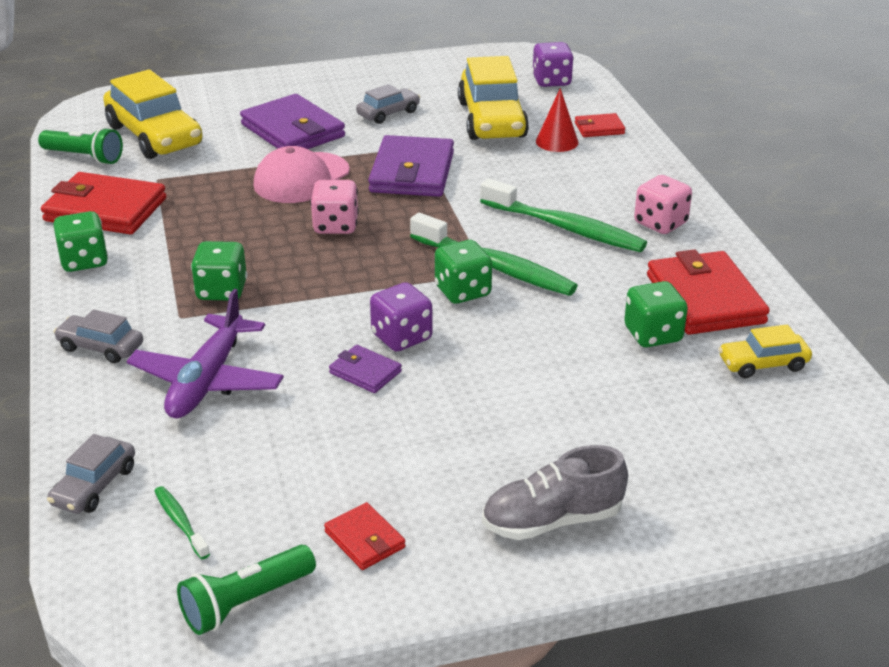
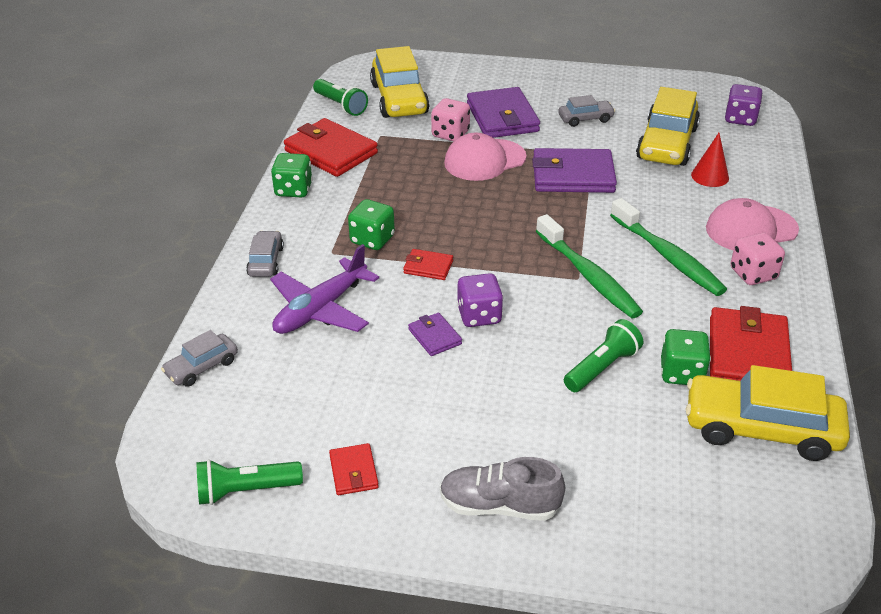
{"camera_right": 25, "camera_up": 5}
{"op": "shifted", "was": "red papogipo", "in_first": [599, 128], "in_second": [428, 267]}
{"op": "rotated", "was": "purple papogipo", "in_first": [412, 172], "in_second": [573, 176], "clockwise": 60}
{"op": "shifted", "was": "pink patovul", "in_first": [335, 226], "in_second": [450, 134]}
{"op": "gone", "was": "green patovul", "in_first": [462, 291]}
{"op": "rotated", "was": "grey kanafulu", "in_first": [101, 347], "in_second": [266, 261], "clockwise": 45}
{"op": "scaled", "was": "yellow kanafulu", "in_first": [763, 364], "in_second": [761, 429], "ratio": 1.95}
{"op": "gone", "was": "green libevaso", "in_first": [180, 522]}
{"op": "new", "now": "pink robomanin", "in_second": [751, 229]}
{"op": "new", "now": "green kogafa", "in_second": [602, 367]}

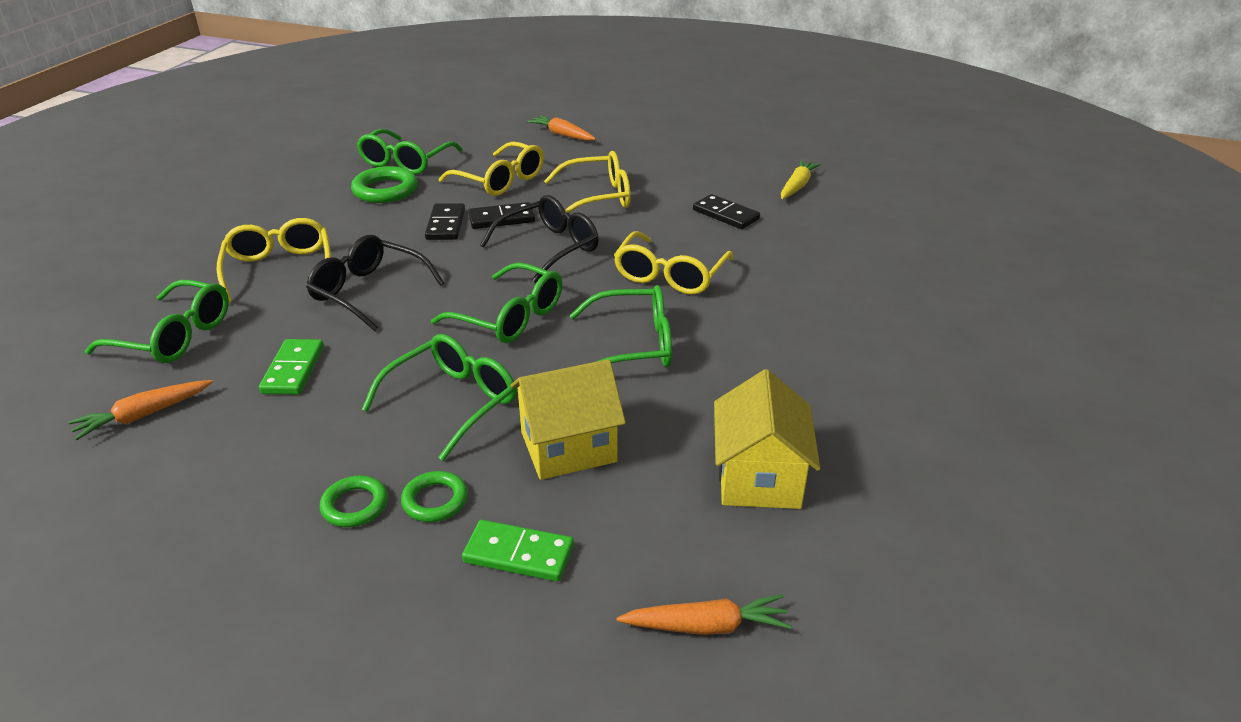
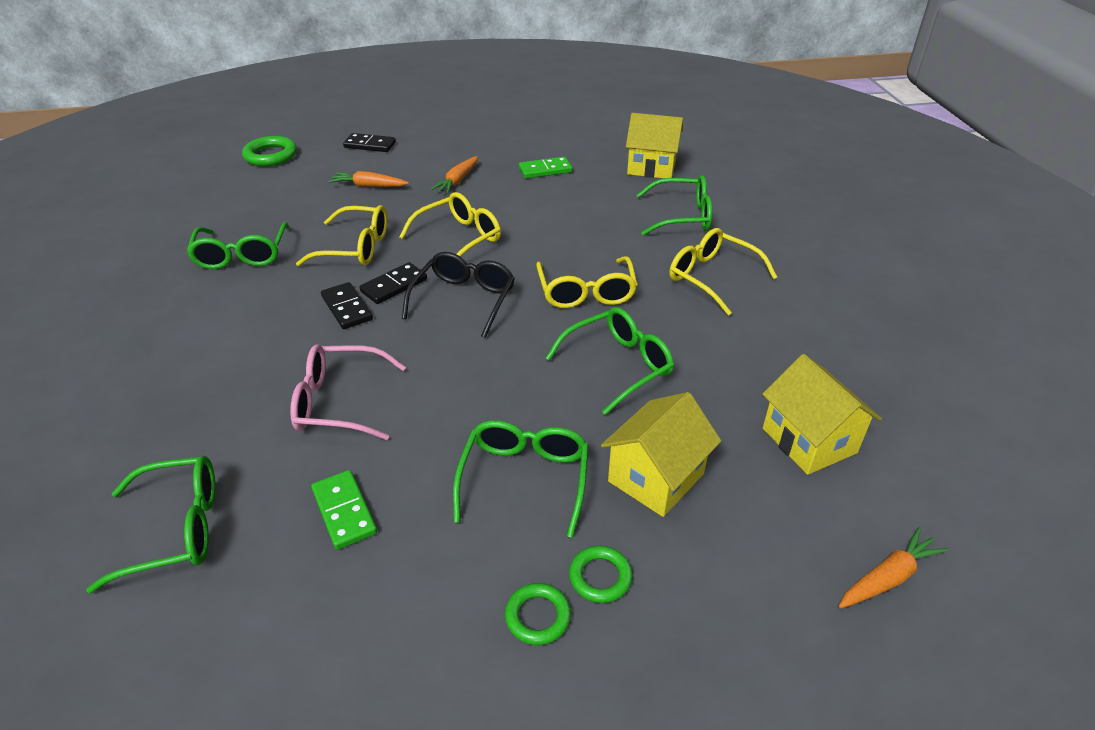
{"camera_right": -30, "camera_up": 5}
{"op": "gone", "was": "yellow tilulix", "in_first": [797, 186]}
{"op": "shifted", "was": "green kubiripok", "in_first": [385, 190], "in_second": [271, 156]}
{"op": "shifted", "was": "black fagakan", "in_first": [726, 215], "in_second": [370, 145]}
{"op": "shifted", "was": "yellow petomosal", "in_first": [280, 269], "in_second": [712, 278]}
{"op": "repainted", "was": "black petomosal", "now": "pink petomosal", "in_first": [369, 292], "in_second": [340, 402]}
{"op": "shifted", "was": "green petomosal", "in_first": [509, 317], "in_second": [681, 216]}
{"op": "shifted", "was": "orange tilulix", "in_first": [143, 415], "in_second": [458, 180]}
{"op": "shifted", "was": "green fagakan", "in_first": [518, 554], "in_second": [545, 170]}
{"op": "new", "now": "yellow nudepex", "in_second": [651, 167]}

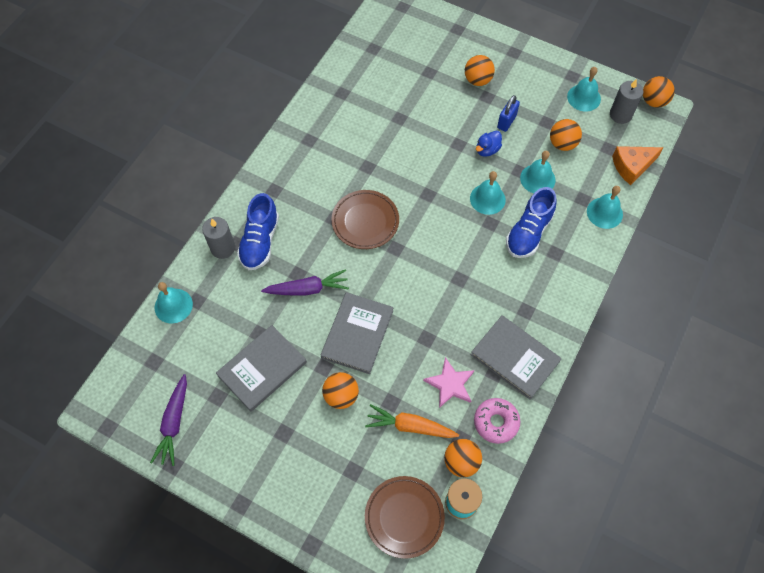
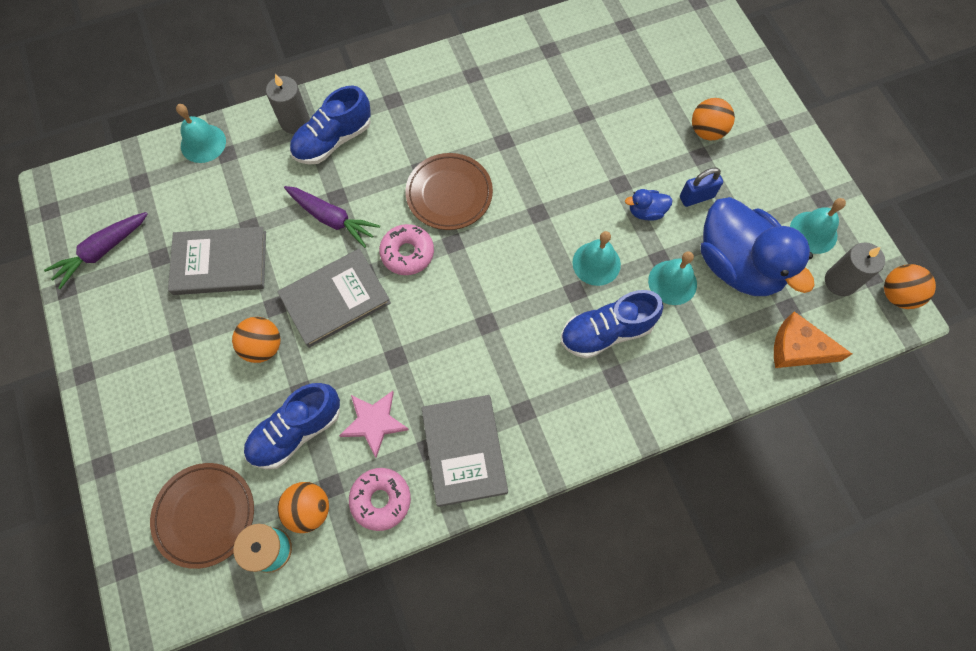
{"camera_right": 40, "camera_up": 5}
{"op": "swapped", "was": "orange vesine", "now": "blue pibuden", "in_first": [562, 144], "in_second": [738, 265]}
{"op": "gone", "was": "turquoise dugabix", "in_first": [604, 213]}
{"op": "swapped", "was": "orange tilulix", "now": "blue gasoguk", "in_first": [410, 426], "in_second": [296, 431]}
{"op": "new", "now": "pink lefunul", "in_second": [407, 253]}

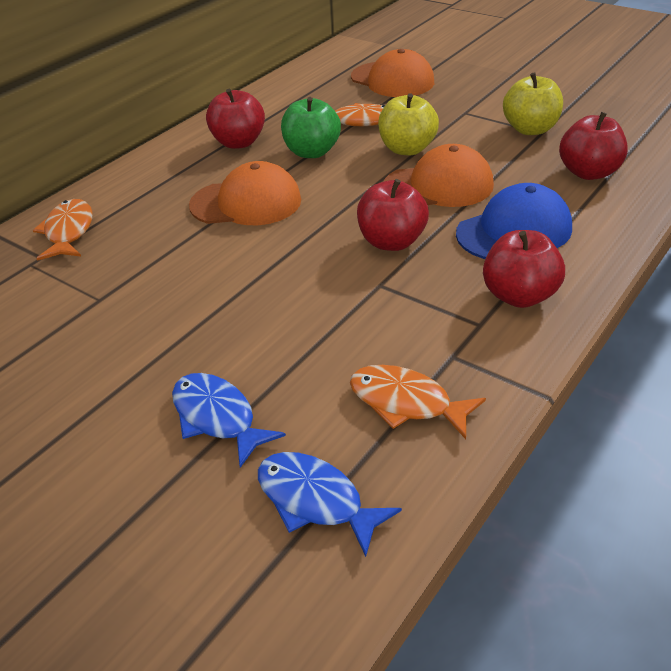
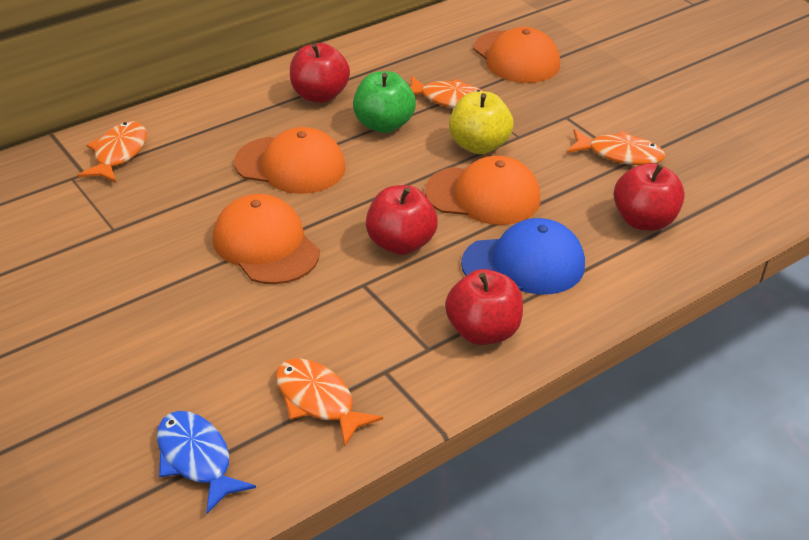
{"camera_right": 15, "camera_up": 0}
{"op": "swapped", "was": "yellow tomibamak", "now": "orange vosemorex", "in_first": [530, 129], "in_second": [619, 154]}
{"op": "gone", "was": "blue vosemorex", "in_first": [217, 418]}
{"op": "new", "now": "orange robomanin", "in_second": [265, 245]}

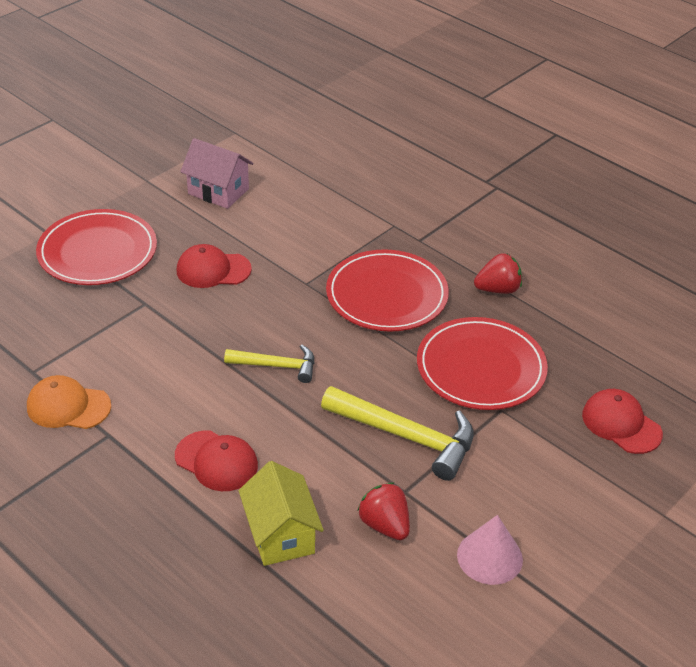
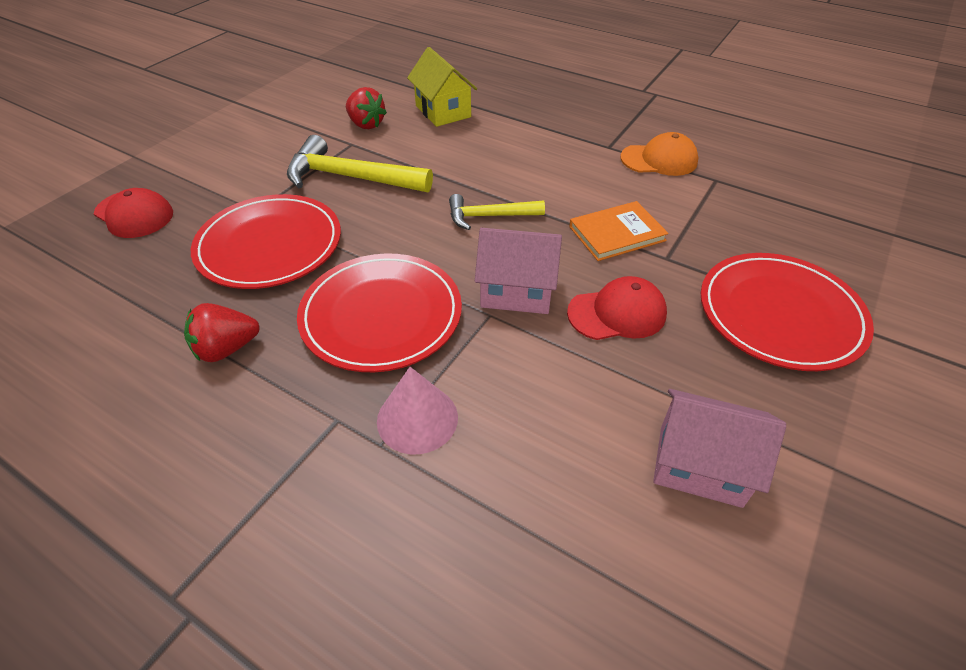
{"camera_right": 170, "camera_up": 5}
{"op": "gone", "was": "red robomanin", "in_first": [216, 461]}
{"op": "shifted", "was": "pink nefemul", "in_first": [489, 557], "in_second": [417, 419]}
{"op": "new", "now": "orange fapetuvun", "in_second": [617, 234]}
{"op": "new", "now": "pink nudepex", "in_second": [517, 292]}

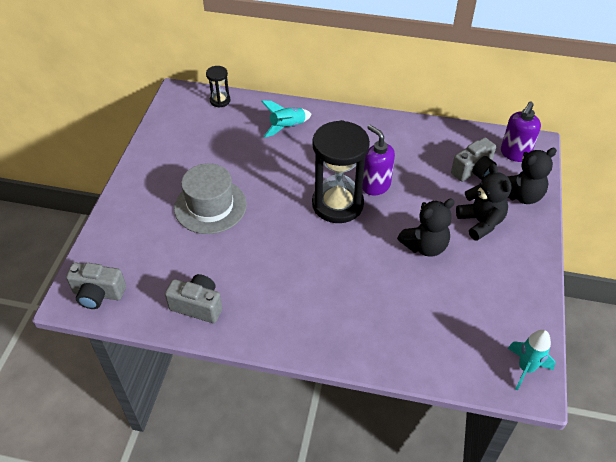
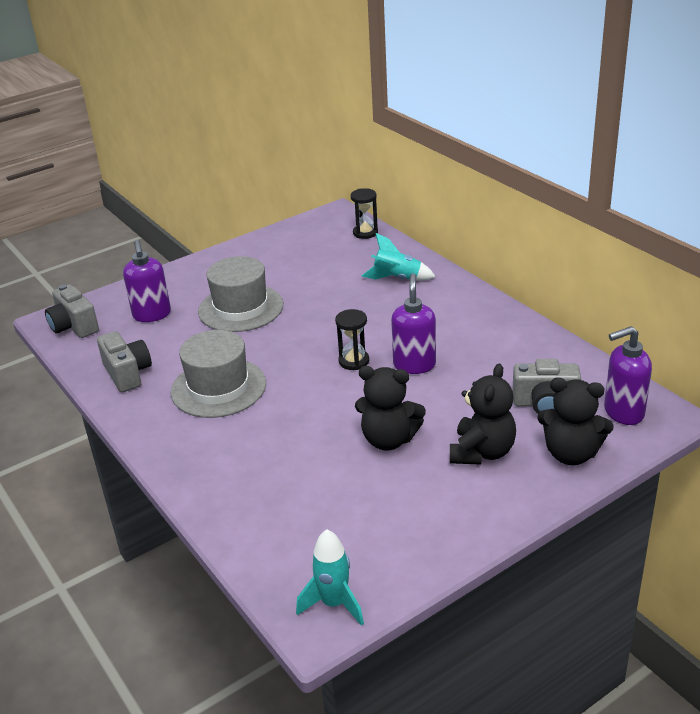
{"camera_right": 45, "camera_up": -15}
{"op": "scaled", "was": "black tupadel", "in_first": [337, 204], "in_second": [354, 361], "ratio": 0.46}
{"op": "new", "now": "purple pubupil", "in_second": [152, 315]}
{"op": "new", "now": "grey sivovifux", "in_second": [218, 388]}

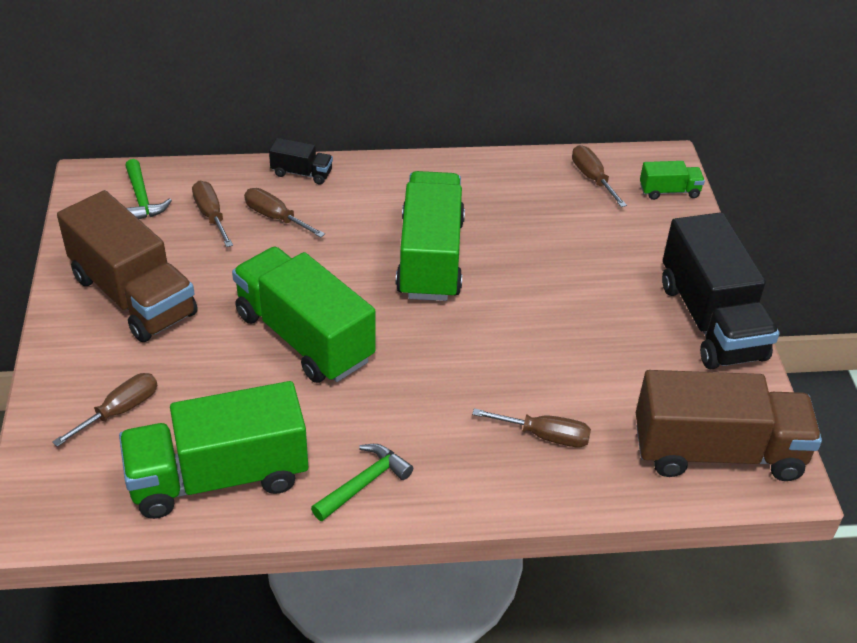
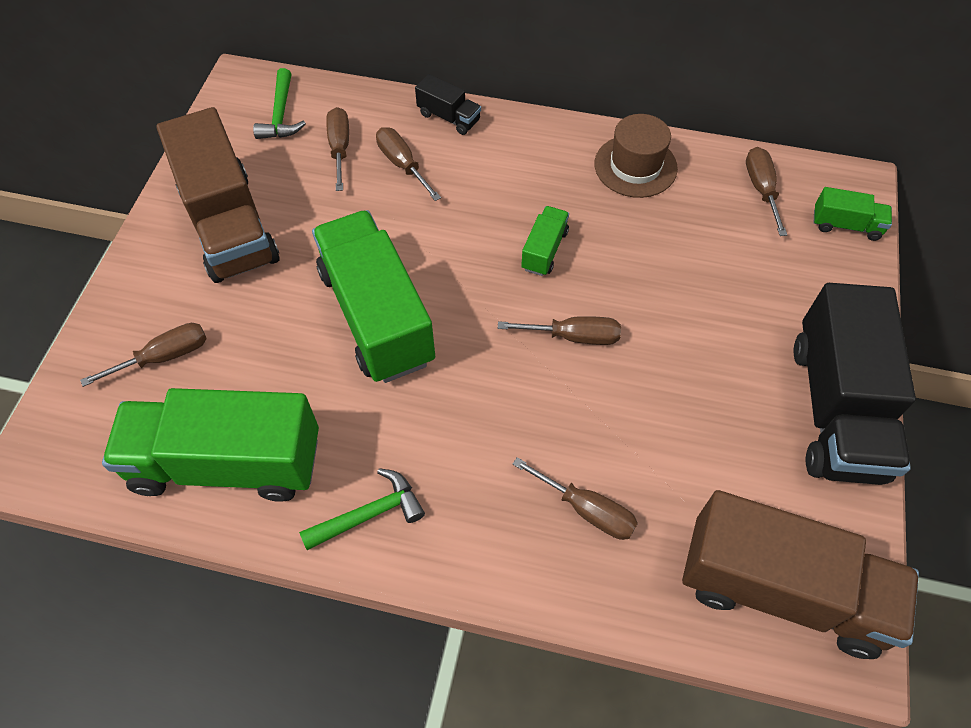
{"camera_right": 20, "camera_up": 15}
{"op": "scaled", "was": "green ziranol", "in_first": [430, 258], "in_second": [544, 250], "ratio": 0.44}
{"op": "new", "now": "brown sivovifux", "in_second": [635, 166]}
{"op": "new", "now": "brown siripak", "in_second": [574, 336]}

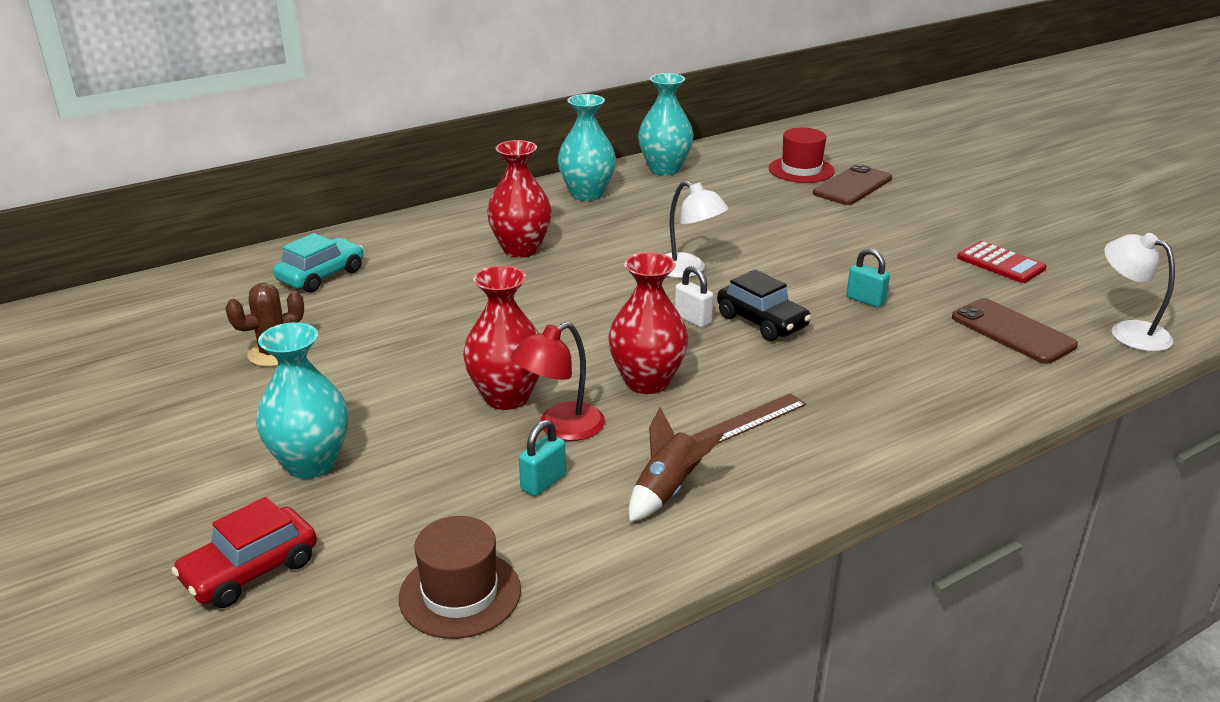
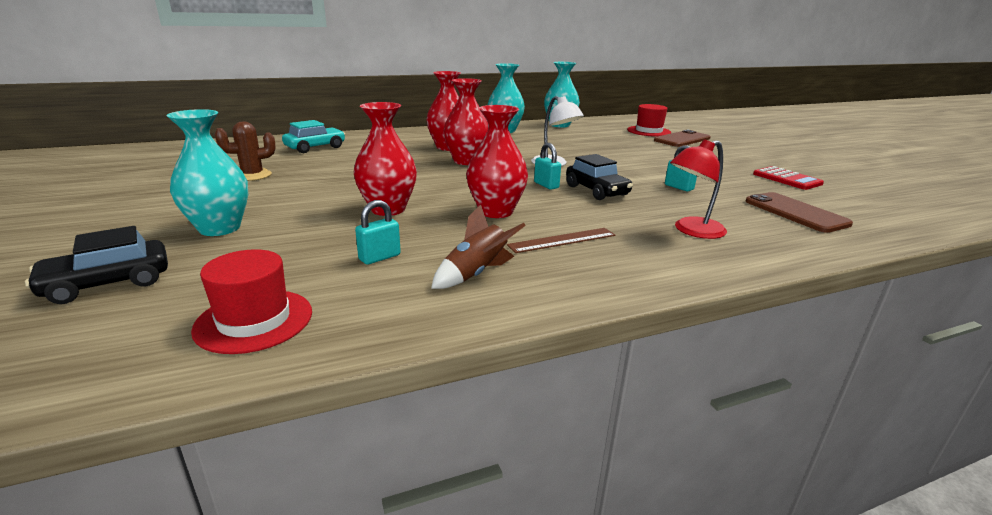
{"camera_right": 10, "camera_up": -5}
{"op": "gone", "was": "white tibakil", "in_first": [1128, 332]}
{"op": "repainted", "was": "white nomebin", "now": "turquoise nomebin", "in_first": [692, 319], "in_second": [546, 185]}
{"op": "shifted", "was": "red tibakil", "in_first": [560, 428], "in_second": [692, 231]}
{"op": "repainted", "was": "red kanafulu", "now": "black kanafulu", "in_first": [250, 570], "in_second": [108, 283]}
{"op": "repainted", "was": "brown sivovifux", "now": "red sivovifux", "in_first": [460, 594], "in_second": [254, 320]}
{"op": "new", "now": "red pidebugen", "in_second": [466, 161]}

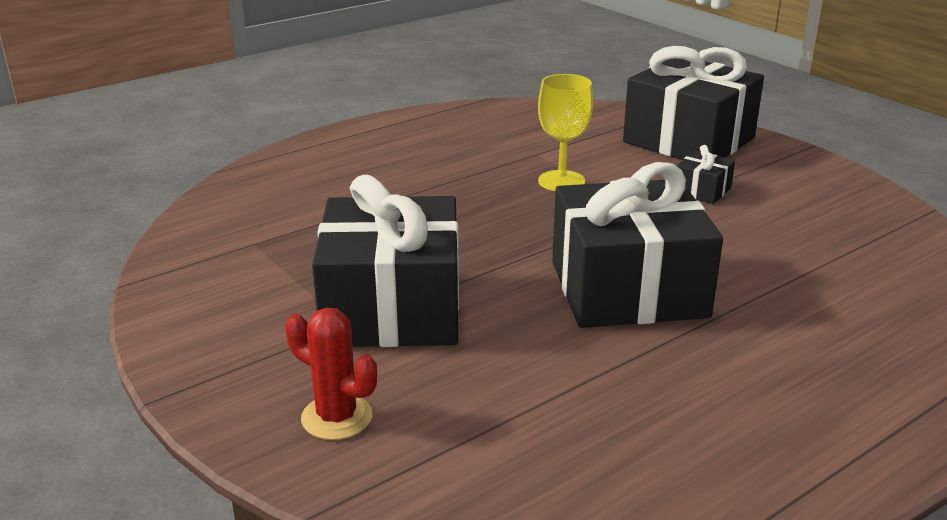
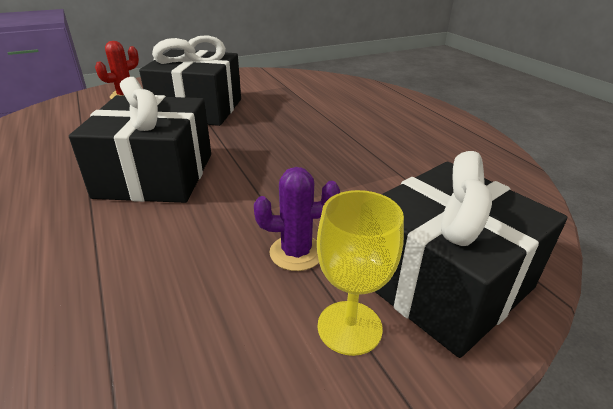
{"camera_right": 100, "camera_up": 5}
{"op": "shifted", "was": "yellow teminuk", "in_first": [561, 181], "in_second": [349, 327]}
{"op": "swapped", "was": "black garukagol", "now": "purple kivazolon", "in_first": [702, 190], "in_second": [296, 253]}

